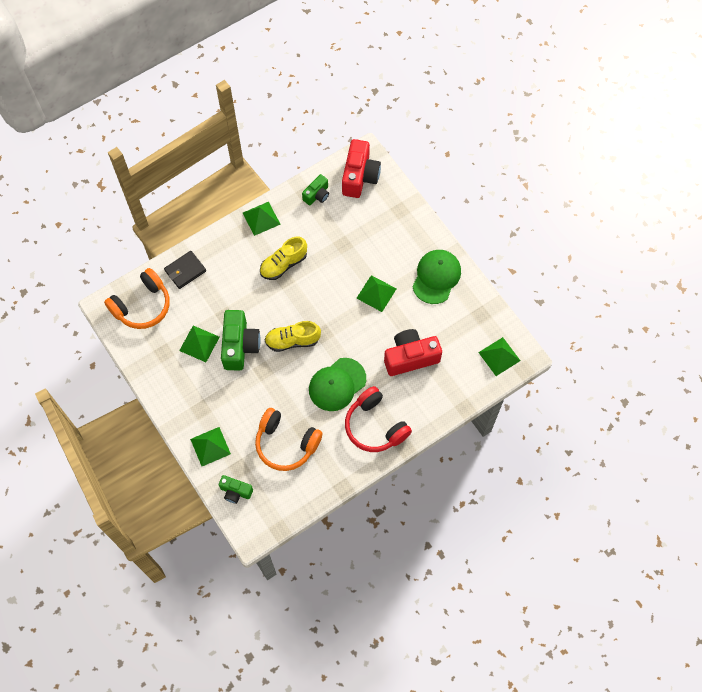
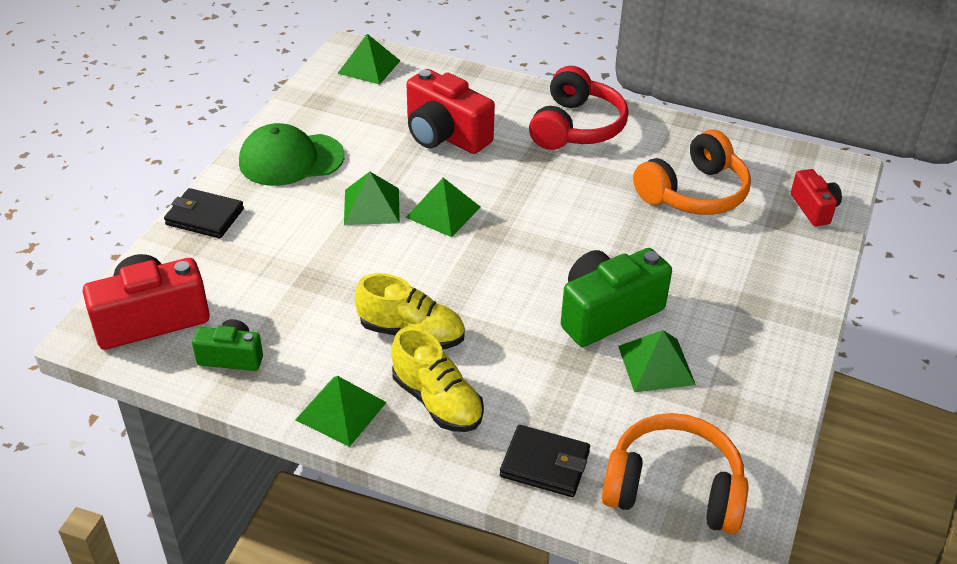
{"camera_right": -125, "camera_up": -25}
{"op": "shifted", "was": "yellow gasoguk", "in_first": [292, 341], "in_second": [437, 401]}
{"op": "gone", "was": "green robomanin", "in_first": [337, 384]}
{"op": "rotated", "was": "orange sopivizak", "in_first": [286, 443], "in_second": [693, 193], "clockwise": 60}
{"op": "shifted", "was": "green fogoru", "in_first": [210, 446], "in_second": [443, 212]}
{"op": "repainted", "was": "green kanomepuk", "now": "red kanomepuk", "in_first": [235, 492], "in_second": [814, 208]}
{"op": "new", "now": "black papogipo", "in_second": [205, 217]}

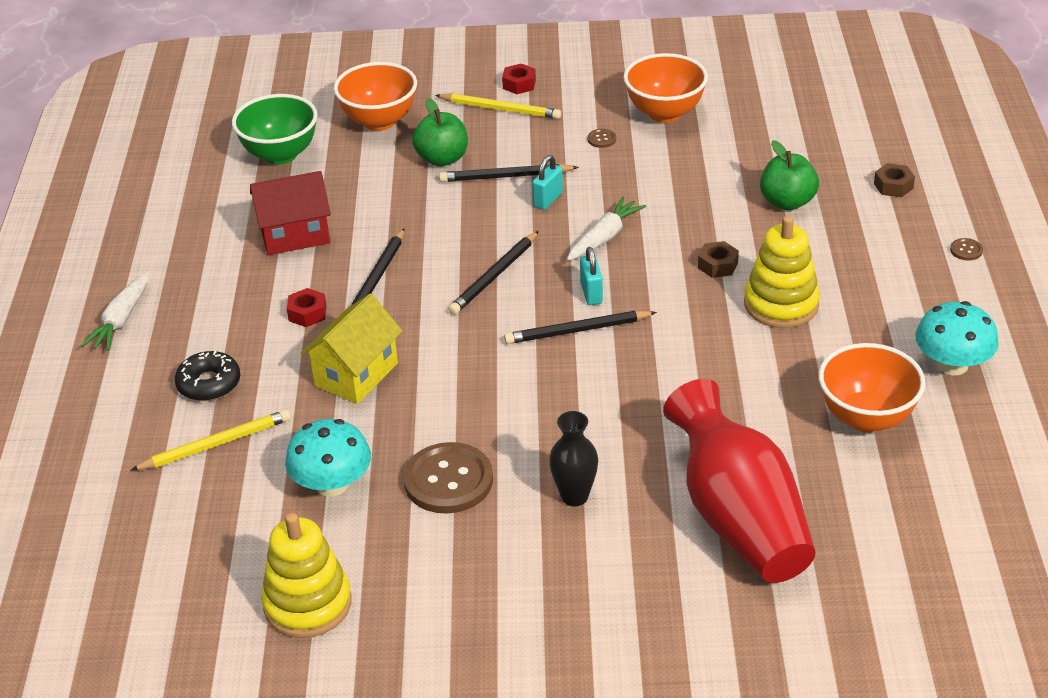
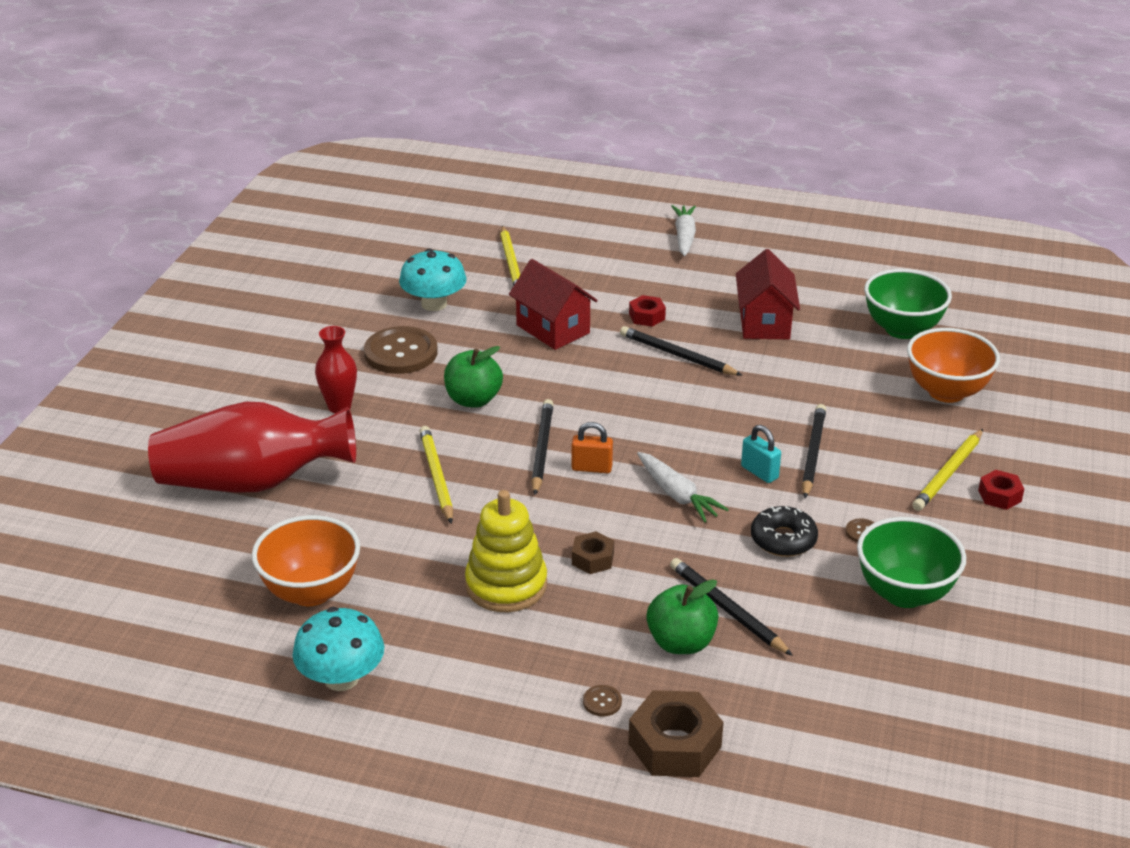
{"camera_right": 105, "camera_up": -5}
{"op": "repainted", "was": "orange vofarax", "now": "green vofarax", "in_first": [665, 113], "in_second": [904, 593]}
{"op": "shifted", "was": "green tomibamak", "in_first": [442, 159], "in_second": [473, 400]}
{"op": "scaled", "was": "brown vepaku", "in_first": [893, 186], "in_second": [674, 745], "ratio": 1.79}
{"op": "shifted", "was": "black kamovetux", "in_first": [494, 276], "in_second": [727, 609]}
{"op": "shifted", "was": "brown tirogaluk", "in_first": [966, 250], "in_second": [602, 702]}
{"op": "repainted", "was": "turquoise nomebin", "now": "orange nomebin", "in_first": [591, 293], "in_second": [591, 468]}
{"op": "rotated", "was": "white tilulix", "in_first": [121, 320], "in_second": [684, 237], "clockwise": 60}
{"op": "repainted", "was": "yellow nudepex", "now": "red nudepex", "in_first": [356, 374], "in_second": [553, 329]}
{"op": "shifted", "was": "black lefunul", "in_first": [209, 384], "in_second": [783, 539]}
{"op": "repainted", "was": "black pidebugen", "now": "red pidebugen", "in_first": [574, 496], "in_second": [339, 406]}
{"op": "gone", "was": "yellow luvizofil", "in_first": [308, 604]}
{"op": "new", "now": "yellow kamovetux", "in_second": [436, 477]}

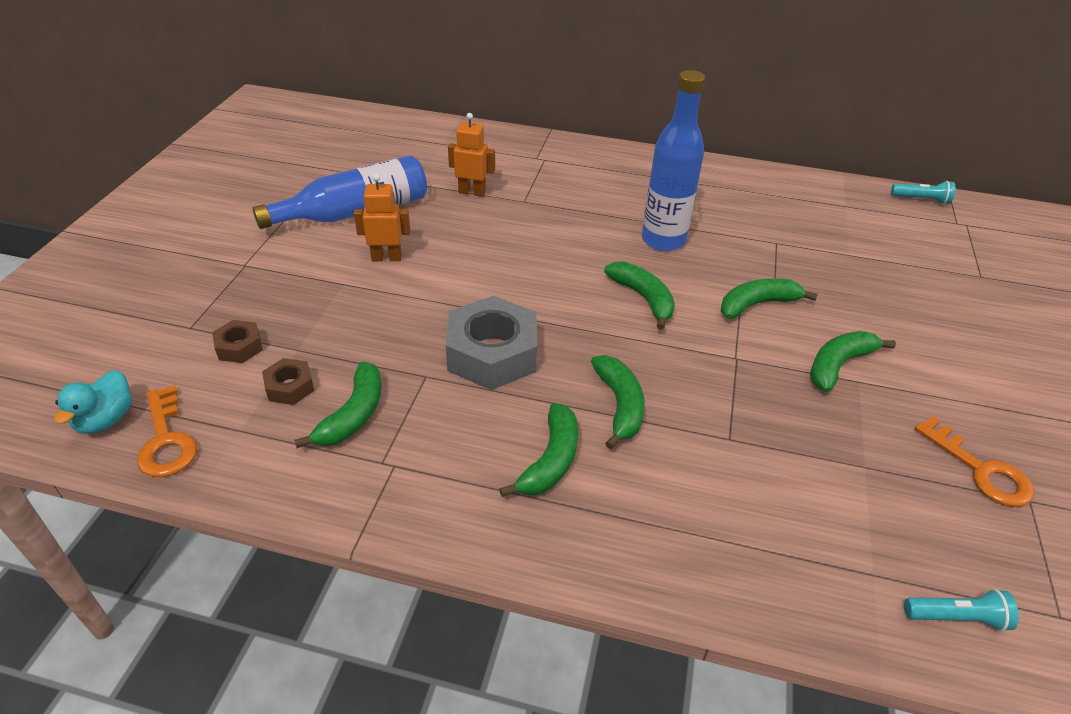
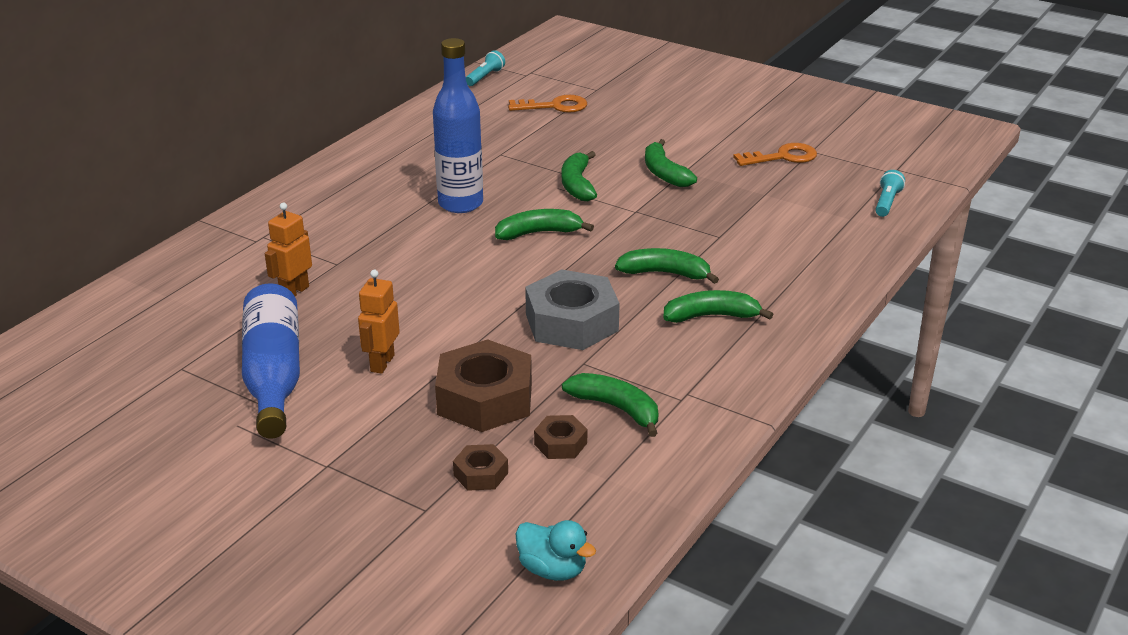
{"camera_right": -70, "camera_up": -10}
{"op": "shifted", "was": "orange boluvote", "in_first": [166, 440], "in_second": [554, 106]}
{"op": "rotated", "was": "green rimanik", "in_first": [551, 460], "in_second": [711, 316], "clockwise": -45}
{"op": "new", "now": "brown vepaku", "in_second": [485, 399]}

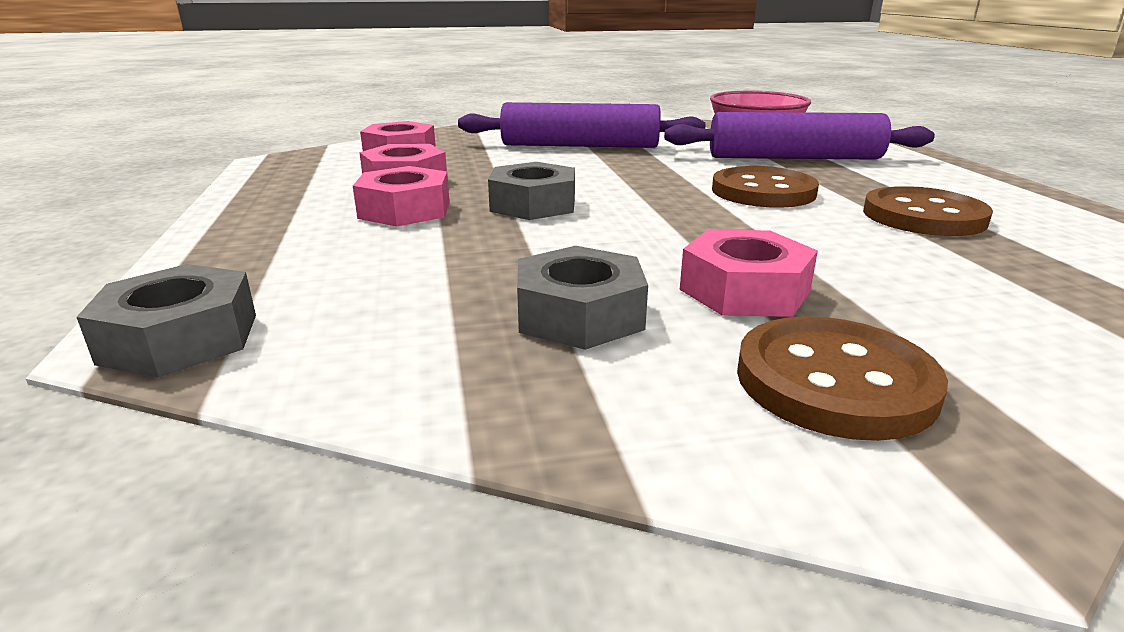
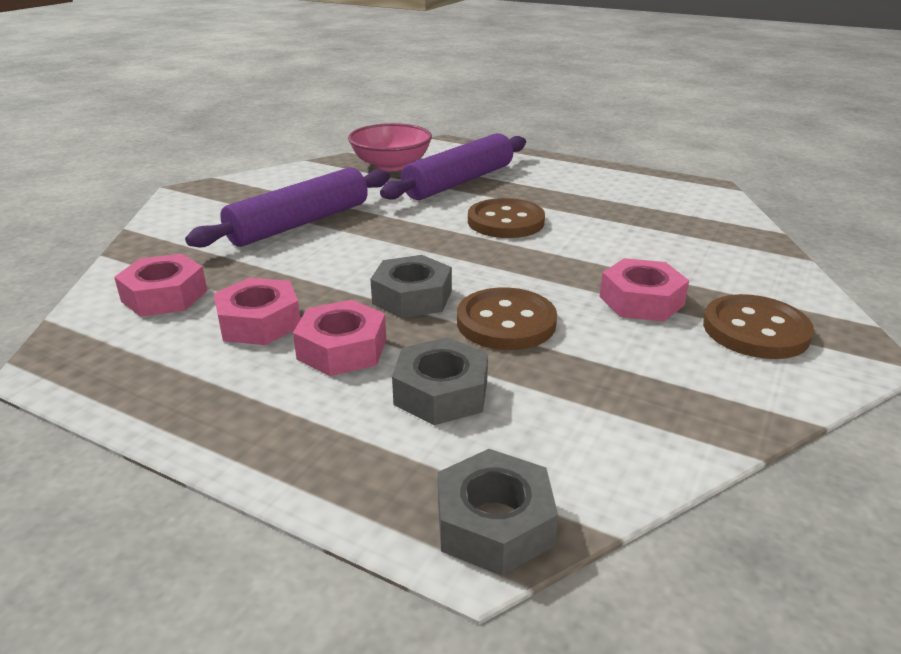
{"camera_right": -50, "camera_up": 5}
{"op": "shifted", "was": "brown tirogaluk", "in_first": [923, 216], "in_second": [506, 322]}
{"op": "shifted", "was": "grey vepaku", "in_first": [579, 314], "in_second": [441, 392]}

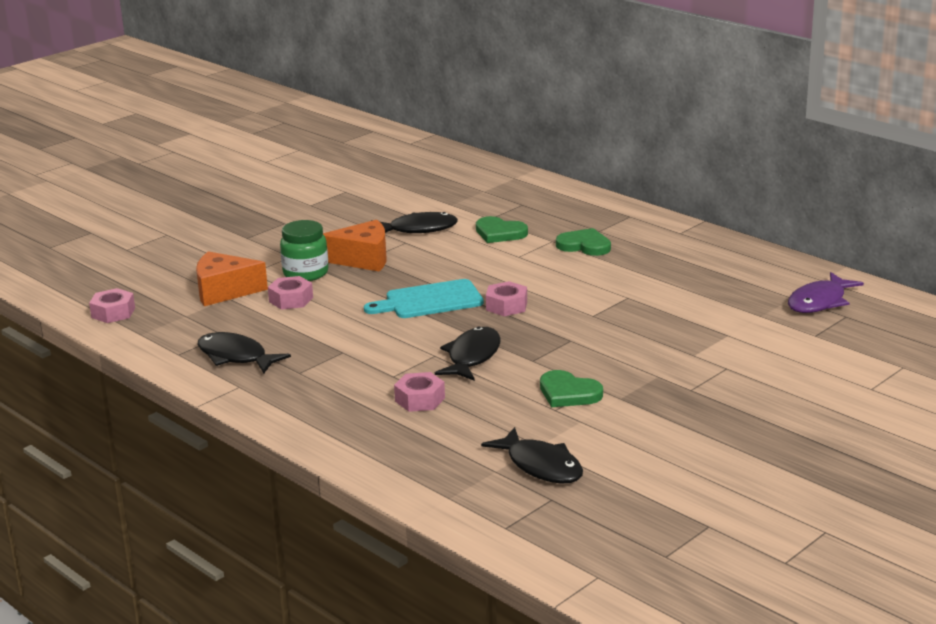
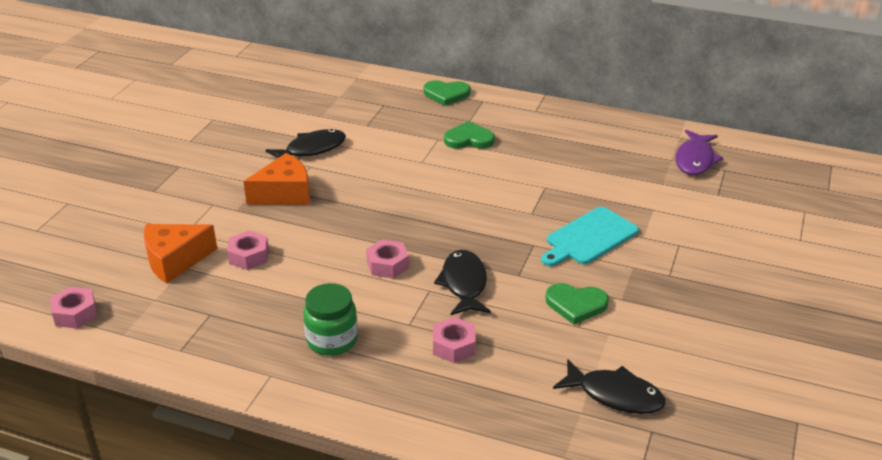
{"camera_right": -25, "camera_up": 10}
{"op": "shifted", "was": "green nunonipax", "in_first": [499, 233], "in_second": [446, 94]}
{"op": "shifted", "was": "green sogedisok", "in_first": [305, 273], "in_second": [332, 340]}
{"op": "shifted", "was": "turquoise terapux", "in_first": [429, 300], "in_second": [589, 238]}
{"op": "shifted", "was": "pink vepaku", "in_first": [506, 306], "in_second": [387, 265]}
{"op": "gone", "was": "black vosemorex", "in_first": [236, 357]}

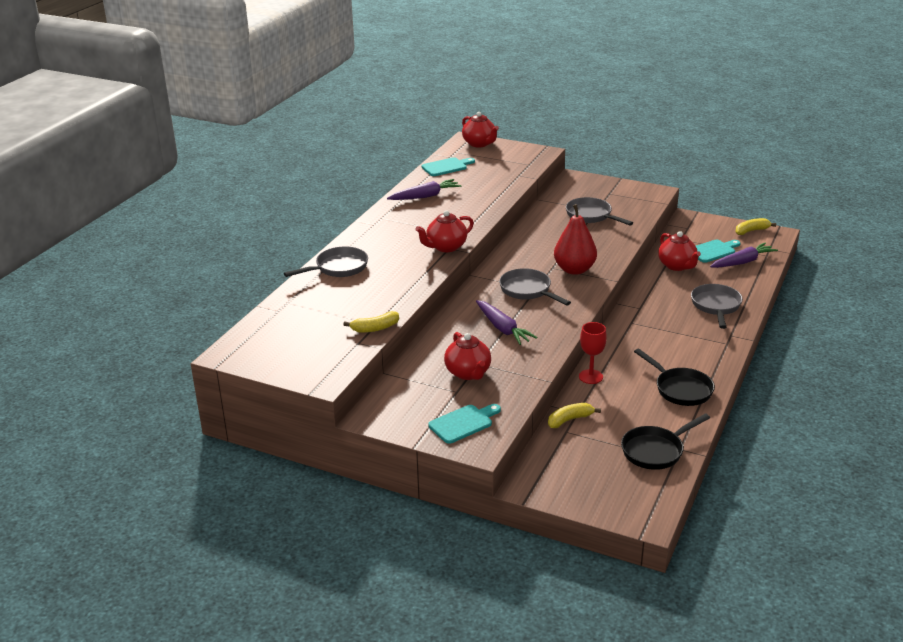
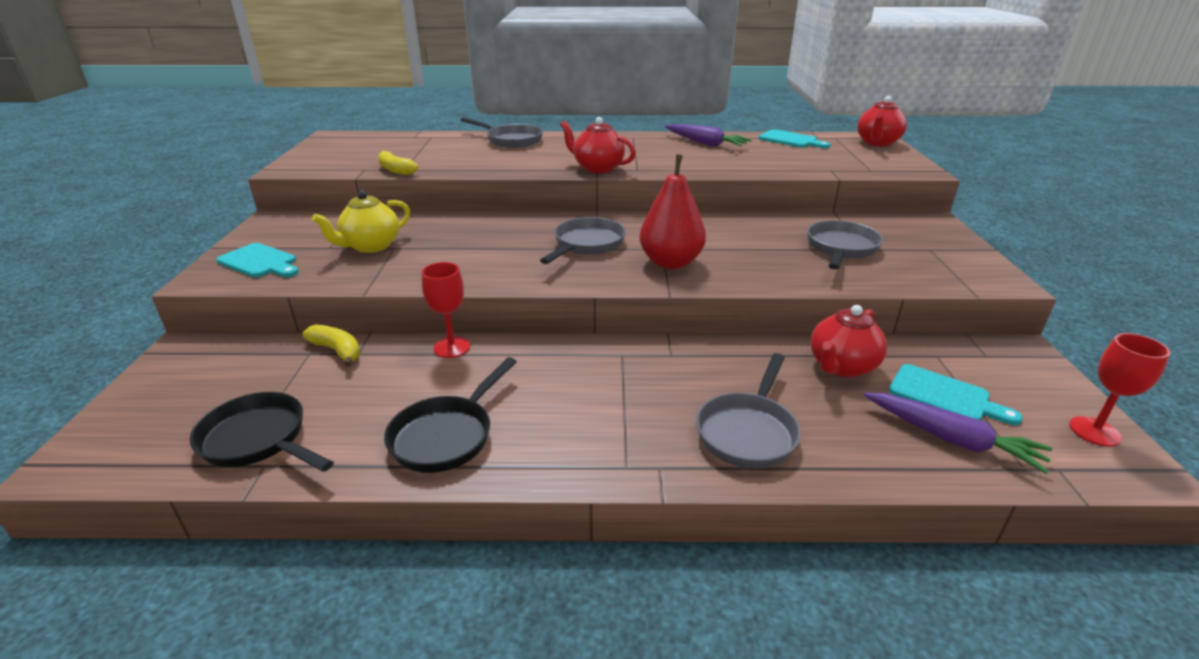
{"camera_right": 65, "camera_up": 0}
{"op": "swapped", "was": "yellow rimanik", "now": "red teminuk", "in_first": [751, 231], "in_second": [1094, 431]}
{"op": "rotated", "was": "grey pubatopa", "in_first": [716, 306], "in_second": [748, 432], "clockwise": 135}
{"op": "gone", "was": "purple tilulix", "in_first": [502, 328]}
{"op": "repainted", "was": "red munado", "now": "yellow munado", "in_first": [468, 373], "in_second": [370, 246]}

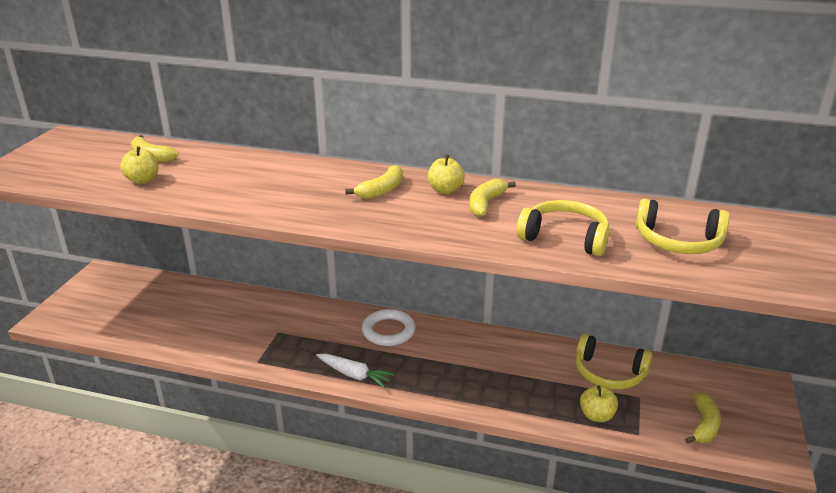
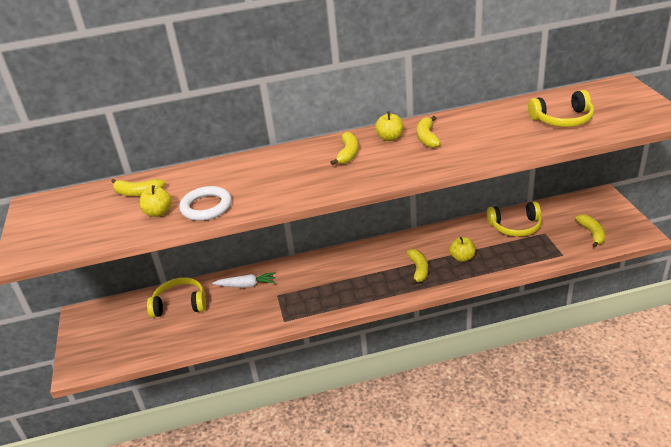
{"camera_right": -25, "camera_up": 5}
{"op": "shifted", "was": "yellow sopivizak", "in_first": [565, 237], "in_second": [180, 304]}
{"op": "shifted", "was": "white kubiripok", "in_first": [388, 331], "in_second": [206, 207]}
{"op": "shifted", "was": "white tilulix", "in_first": [354, 375], "in_second": [246, 285]}
{"op": "shifted", "was": "yellow tomibamak", "in_first": [596, 415], "in_second": [462, 258]}
{"op": "new", "now": "yellow rimanik", "in_second": [418, 270]}

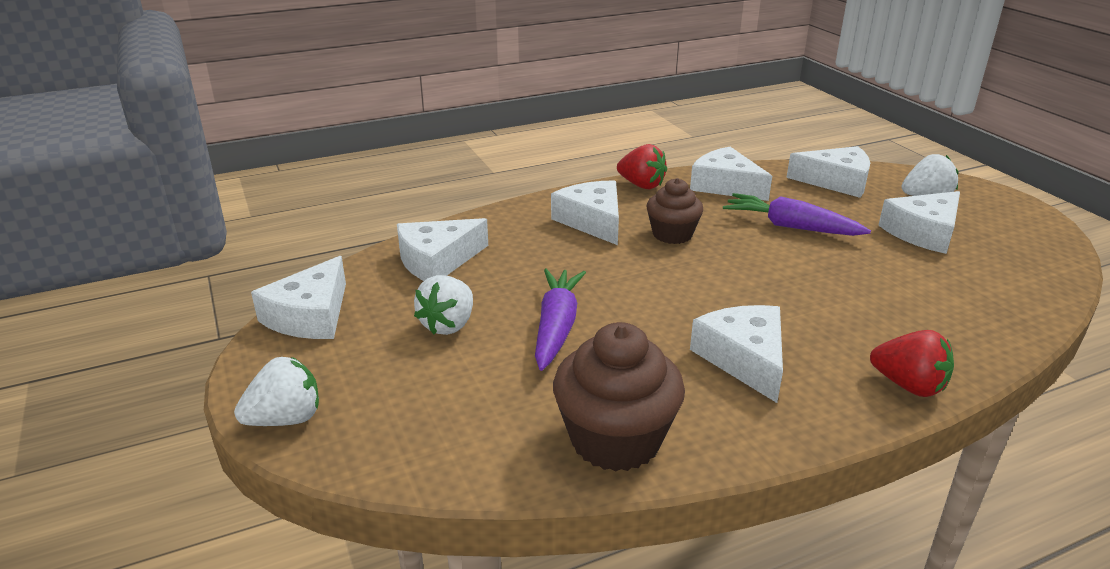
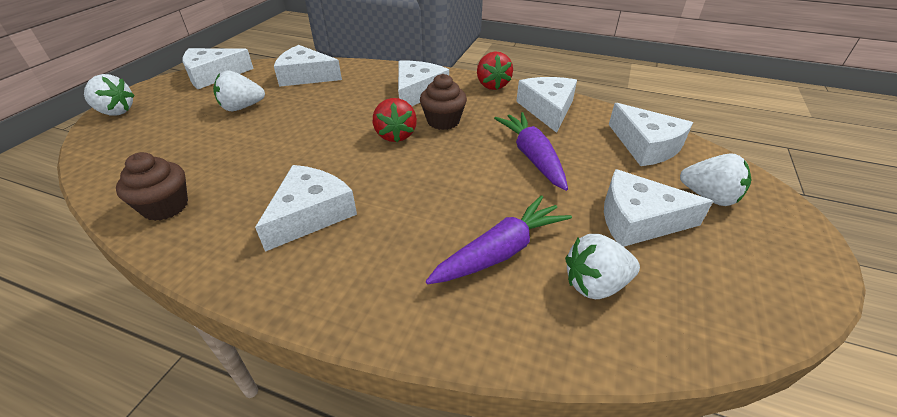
{"camera_right": 45, "camera_up": 10}
{"op": "shifted", "was": "purple tilulix", "in_first": [556, 327], "in_second": [500, 251]}
{"op": "scaled", "was": "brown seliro", "in_first": [615, 440], "in_second": [165, 206], "ratio": 0.64}
{"op": "shifted", "was": "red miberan", "in_first": [908, 385], "in_second": [395, 135]}
{"op": "new", "now": "white miberan", "in_second": [595, 284]}

